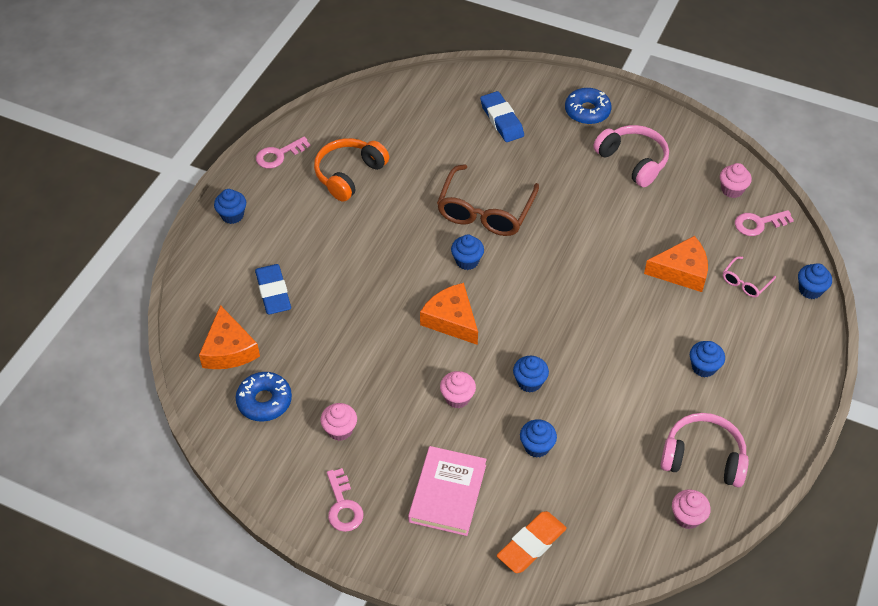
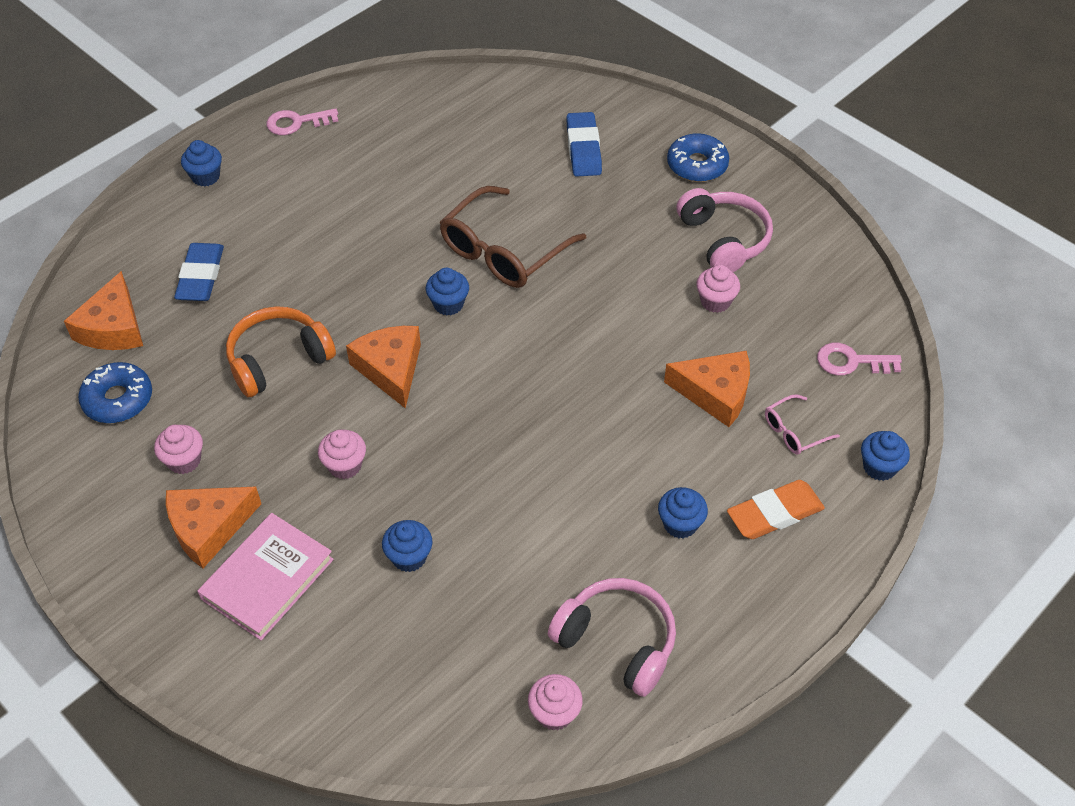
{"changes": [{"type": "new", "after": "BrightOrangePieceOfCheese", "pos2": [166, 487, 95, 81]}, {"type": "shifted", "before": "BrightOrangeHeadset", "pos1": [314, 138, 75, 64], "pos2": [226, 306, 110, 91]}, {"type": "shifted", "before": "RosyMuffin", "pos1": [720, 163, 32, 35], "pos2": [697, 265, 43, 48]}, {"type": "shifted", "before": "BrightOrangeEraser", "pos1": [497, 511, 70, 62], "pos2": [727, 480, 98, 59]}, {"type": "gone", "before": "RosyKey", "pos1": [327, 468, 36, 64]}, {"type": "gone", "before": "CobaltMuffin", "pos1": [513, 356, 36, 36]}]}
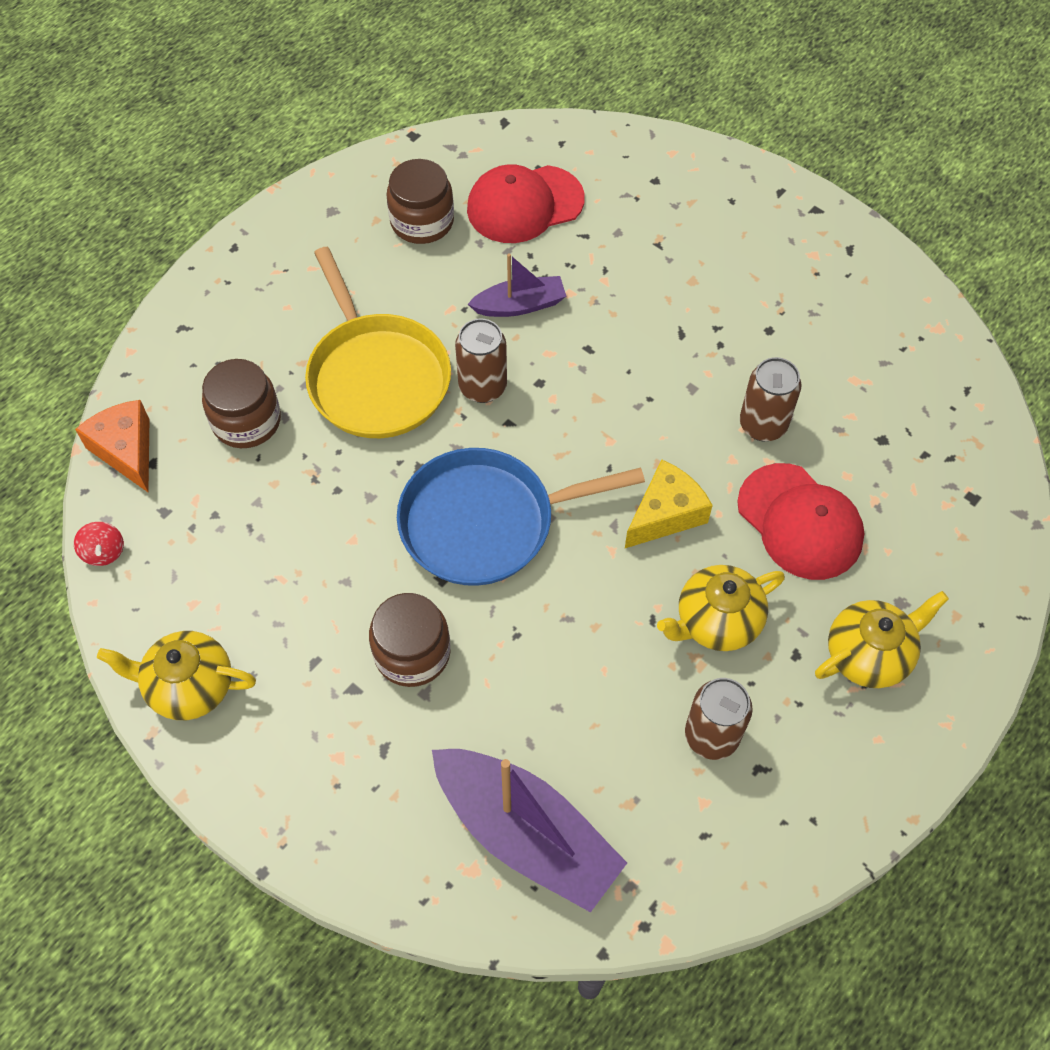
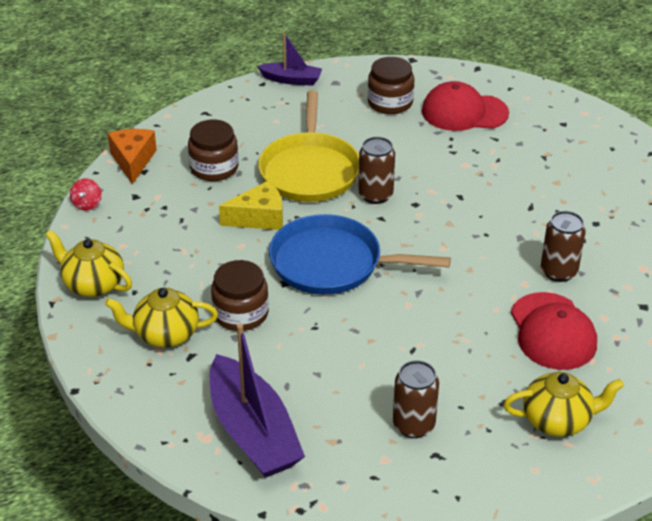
{"changes": [{"type": "shifted", "before": "BrightYellowTeapot", "pos1": [657, 565, 128, 86], "pos2": [105, 287, 113, 61]}, {"type": "shifted", "before": "BrightYellowPieceOfCheese", "pos1": [625, 459, 88, 89], "pos2": [219, 180, 64, 50]}, {"type": "shifted", "before": "RoyalPurpleToyBoat", "pos1": [468, 254, 98, 63], "pos2": [257, 32, 65, 54]}]}
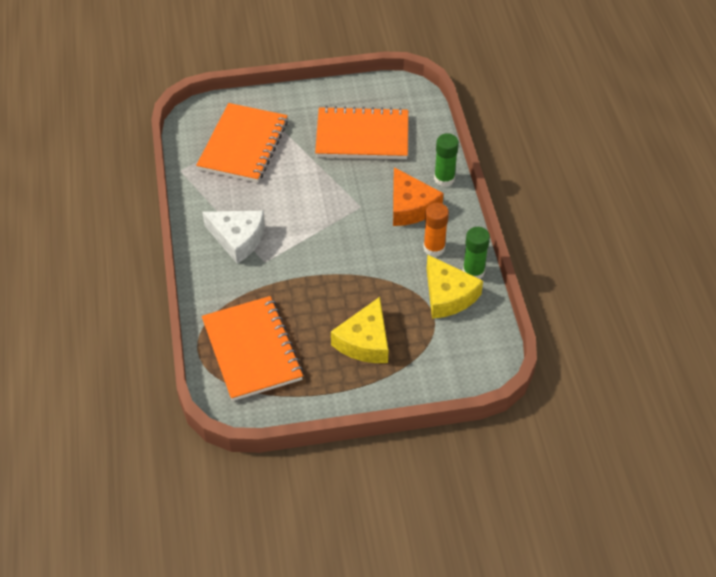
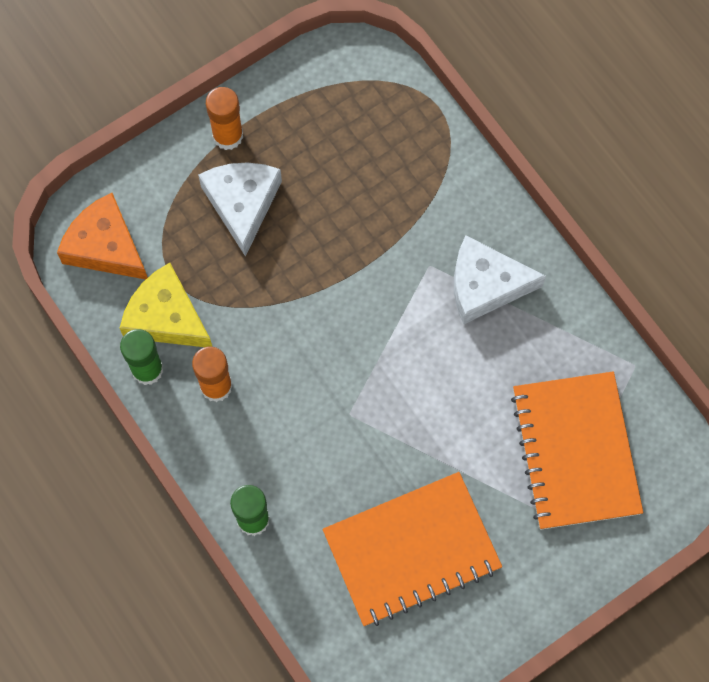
{"changes": [{"type": "shifted", "before": "BrightOrangePieceOfCheese", "pos1": [393, 167, 50, 59], "pos2": [57, 193, 91, 87]}, {"type": "repainted", "before": "BrightYellowPieceOfCheese", "after": "PureWhitePieceOfCheese", "pos1": [331, 297, 57, 66], "pos2": [198, 162, 84, 95]}, {"type": "new", "after": "BrightOrangeGlueStick", "pos2": [206, 87, 37, 63]}, {"type": "gone", "before": "BrightOrangeNotebook", "pos1": [202, 296, 101, 105]}]}
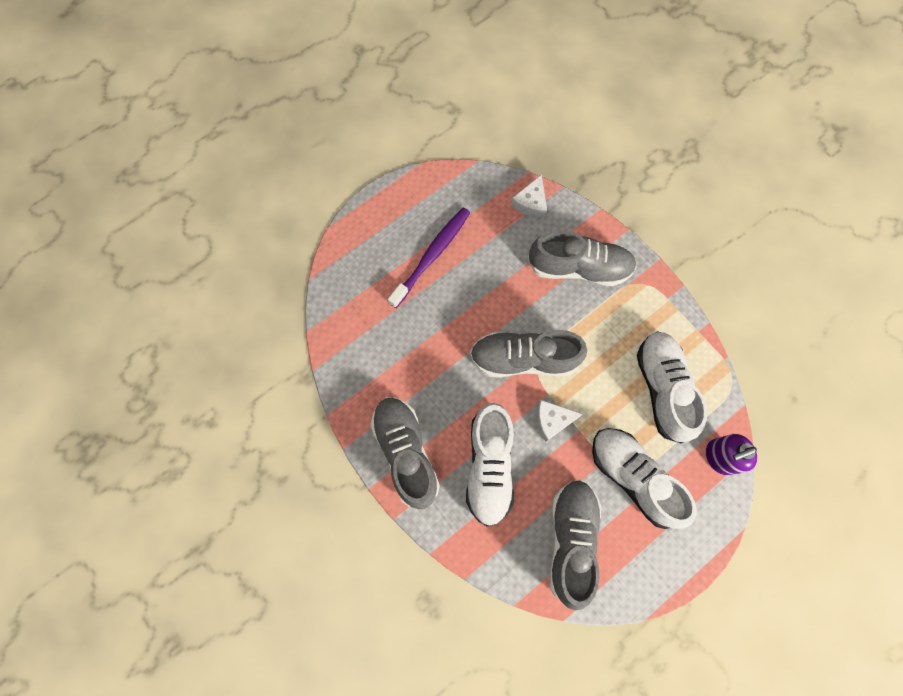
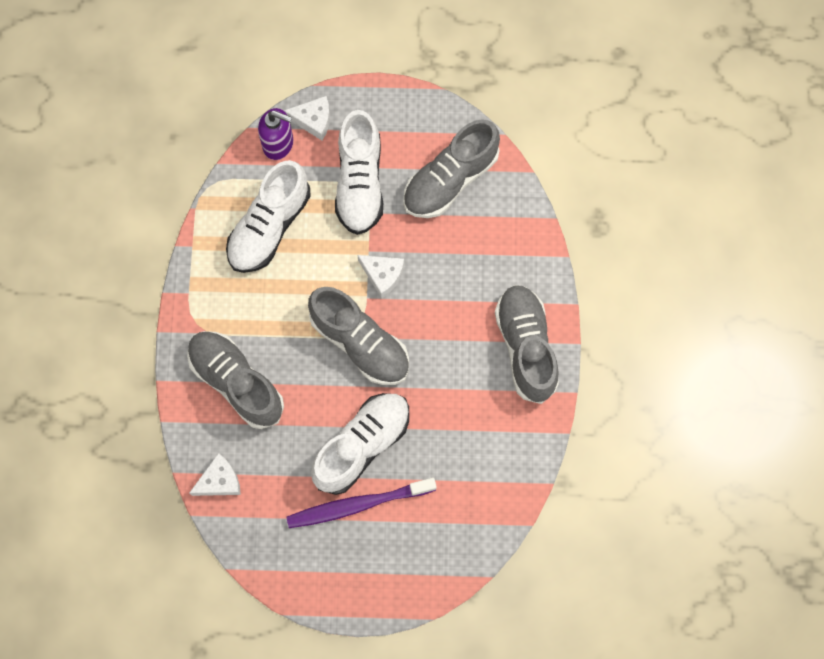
{"changes": [{"type": "new", "after": "PureWhitePieceOfCheese", "pos2": [284, 96, 46, 44]}, {"type": "shifted", "before": "PureWhiteLaceUpShoe", "pos1": [466, 403, 48, 124], "pos2": [311, 393, 98, 102]}, {"type": "rotated", "before": "GreyLaceUpShoe", "pos1": [370, 397, 70, 112], "pos2": [495, 285, 64, 119], "turn": 150}]}
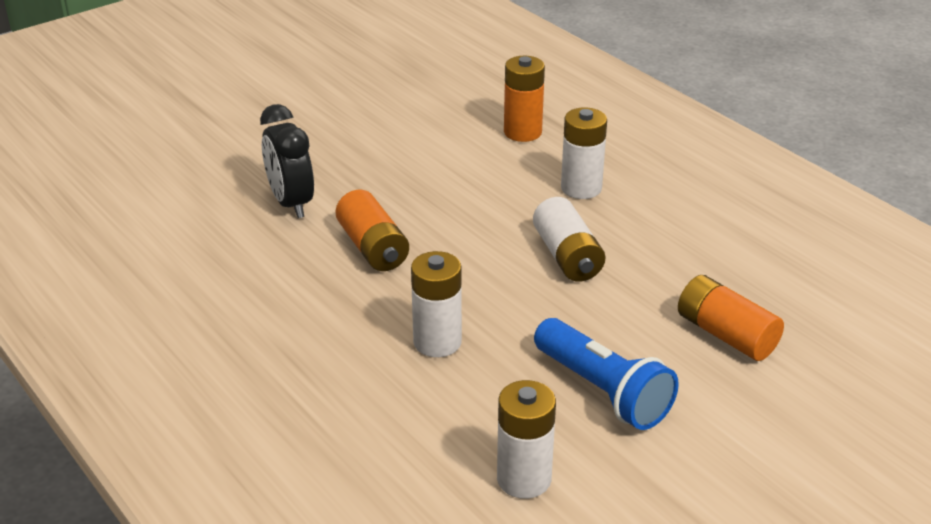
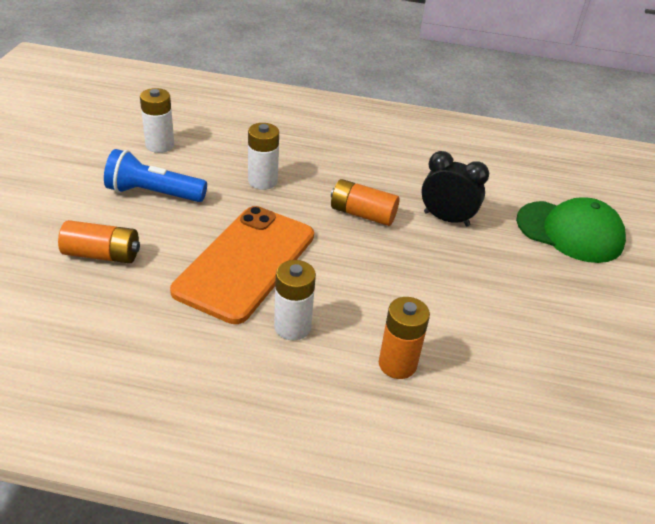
{"changes": [{"type": "swapped", "before": "PureWhiteBattery", "after": "BrightOrangeMobilePhone", "pos1": [533, 197, 72, 85], "pos2": [170, 206, 144, 118]}, {"type": "new", "after": "EmeraldCap", "pos2": [516, 197, 110, 66]}]}
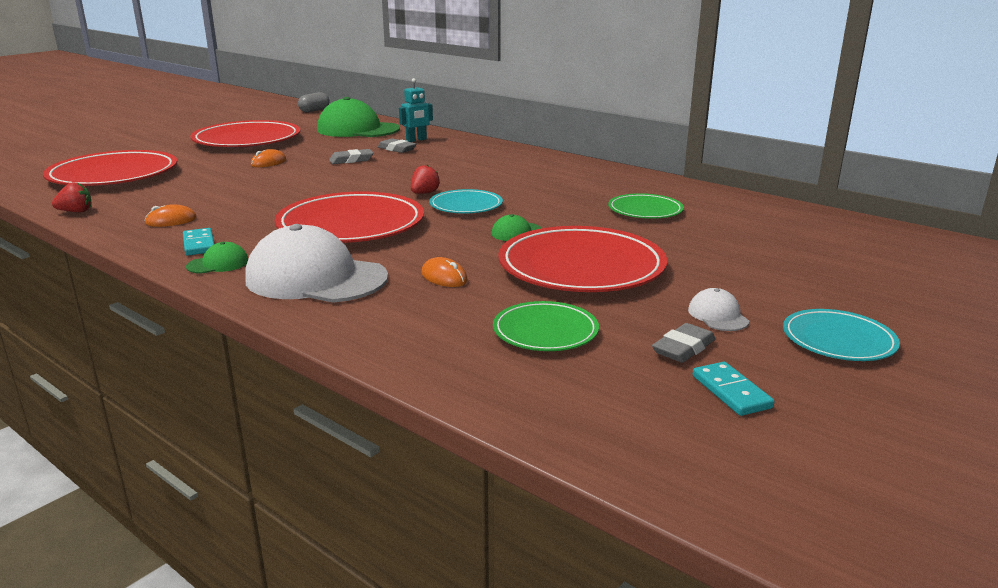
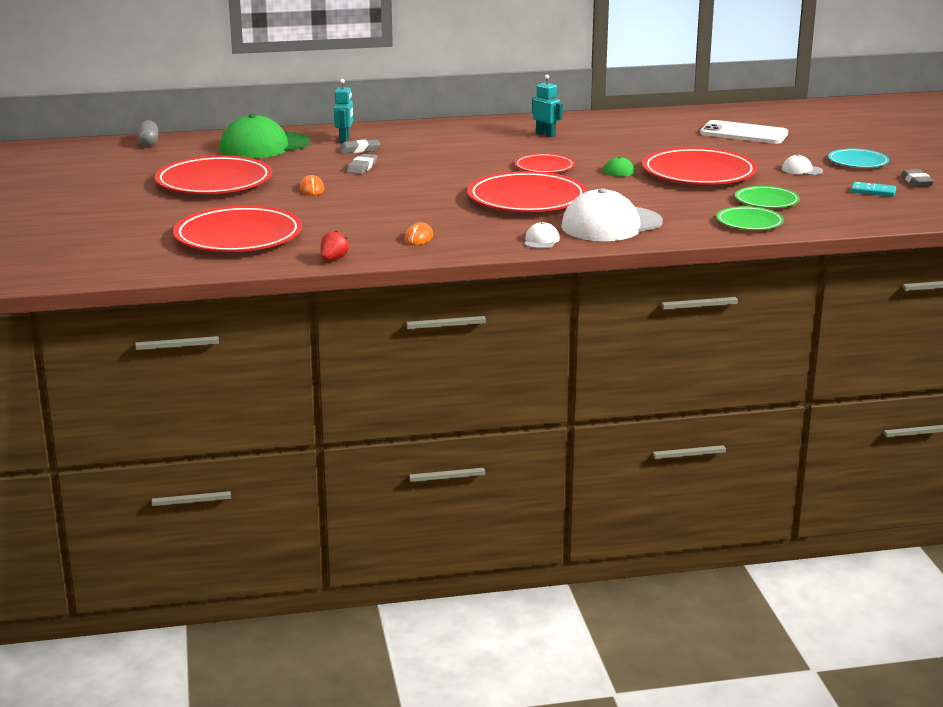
{"changes": [{"type": "repainted", "before": "TurquoiseFlatDish", "after": "RedFlatDish", "pos1": [429, 189, 74, 25], "pos2": [515, 153, 60, 20]}, {"type": "repainted", "before": "EmeraldCap", "after": "PureWhiteCap", "pos1": [186, 242, 62, 32], "pos2": [524, 222, 36, 27]}, {"type": "new", "after": "TurquoiseRobot", "pos2": [532, 74, 31, 63]}, {"type": "new", "after": "PureWhiteMobilePhone", "pos2": [700, 120, 88, 24]}, {"type": "shifted", "before": "EmeraldFlatDish", "pos1": [608, 193, 76, 26], "pos2": [716, 206, 68, 24]}, {"type": "shifted", "before": "GreyEraser", "pos1": [652, 323, 63, 40], "pos2": [901, 169, 33, 18]}, {"type": "gone", "before": "TurquoiseDominoPiece", "pos1": [183, 228, 31, 27]}, {"type": "gone", "before": "RedToyStrawberry", "pos1": [411, 165, 29, 29]}, {"type": "gone", "before": "BrightOrangePcMouse", "pos1": [421, 257, 47, 30]}]}
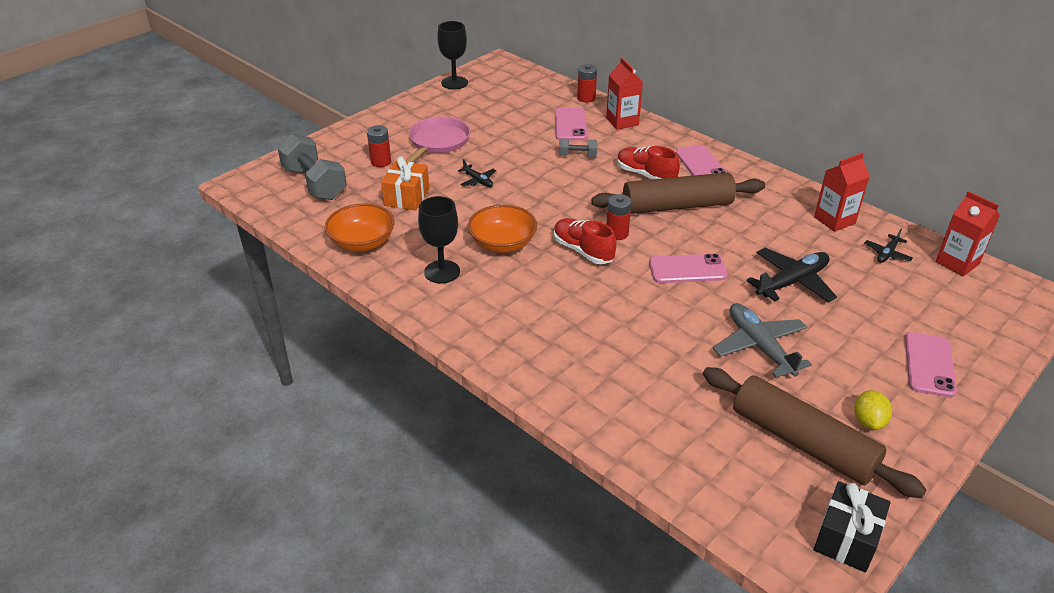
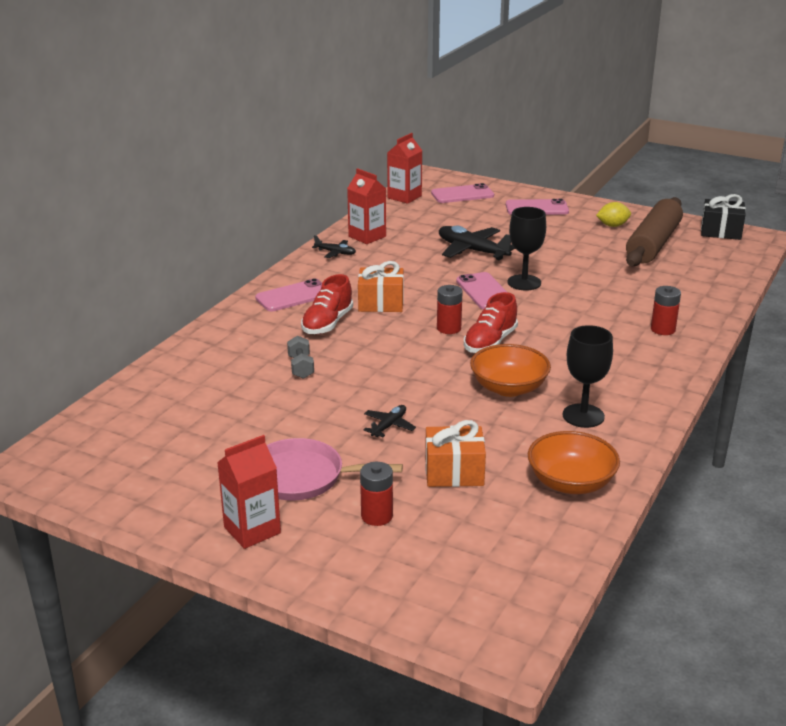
{"changes": [{"type": "shifted", "before": "RedCarton", "pos1": [606, 58, 37, 72], "pos2": [217, 435, 64, 114]}, {"type": "shifted", "before": "EbonyPlane", "pos1": [865, 229, 48, 34], "pos2": [312, 235, 44, 23]}, {"type": "swapped", "before": "DarkBrownDoughRoller", "after": "BrightOrangePresent", "pos1": [591, 172, 174, 42], "pos2": [358, 261, 46, 51]}, {"type": "shifted", "before": "RosyMobilePhone", "pos1": [555, 108, 32, 33], "pos2": [431, 183, 63, 20]}, {"type": "shifted", "before": "EbonyWineGlass", "pos1": [437, 21, 31, 69], "pos2": [507, 207, 39, 83]}, {"type": "shifted", "before": "RedBattery", "pos1": [577, 64, 20, 39], "pos2": [651, 286, 30, 49]}, {"type": "gone", "before": "GreyDumbbell", "pos1": [278, 134, 69, 66]}, {"type": "gone", "before": "GreyPlane", "pos1": [713, 303, 99, 75]}]}
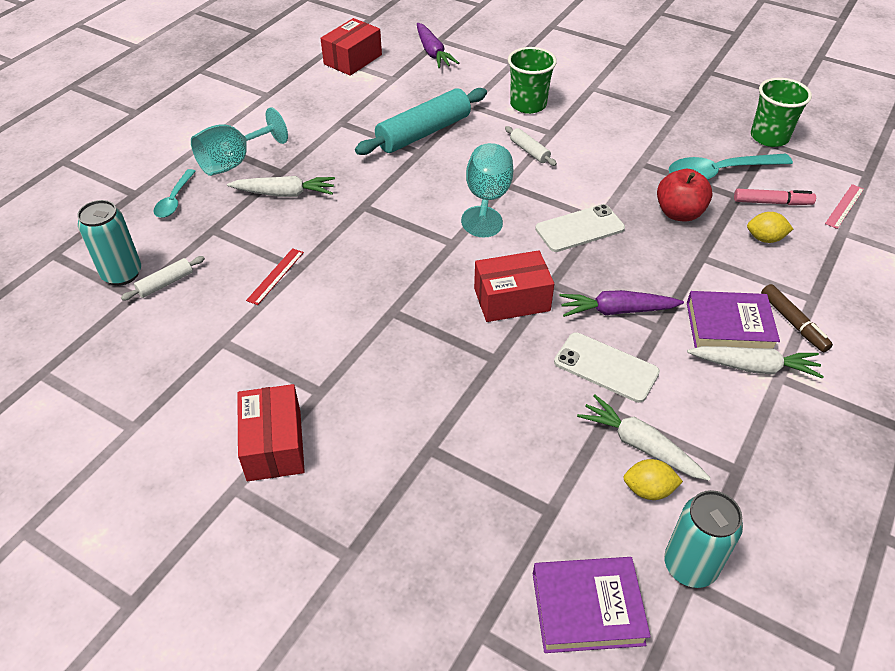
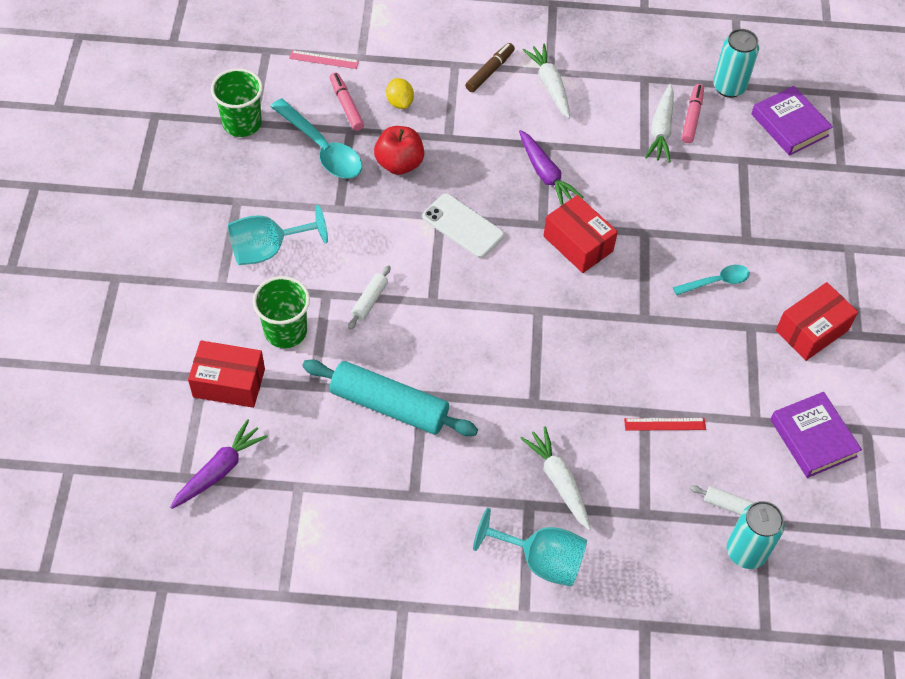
{"changes": [{"type": "shifted", "before": "RedParcel", "pos1": [321, 18, 61, 58], "pos2": [188, 341, 77, 67]}, {"type": "shifted", "before": "TurquoiseWineGlass", "pos1": [461, 143, 52, 95], "pos2": [228, 205, 100, 60]}, {"type": "shifted", "before": "TurquoiseTeaspoon", "pos1": [154, 169, 42, 49], "pos2": [673, 265, 77, 30]}, {"type": "swapped", "before": "BrightYellowToyLemon", "after": "RosyFeltPen", "pos1": [623, 459, 60, 41], "pos2": [682, 84, 22, 59]}, {"type": "shifted", "before": "RoyalPurpleHardcover", "pos1": [687, 291, 93, 58], "pos2": [770, 392, 92, 86]}, {"type": "gone", "before": "PureWhiteMobilePhone", "pos1": [554, 332, 106, 71]}]}
